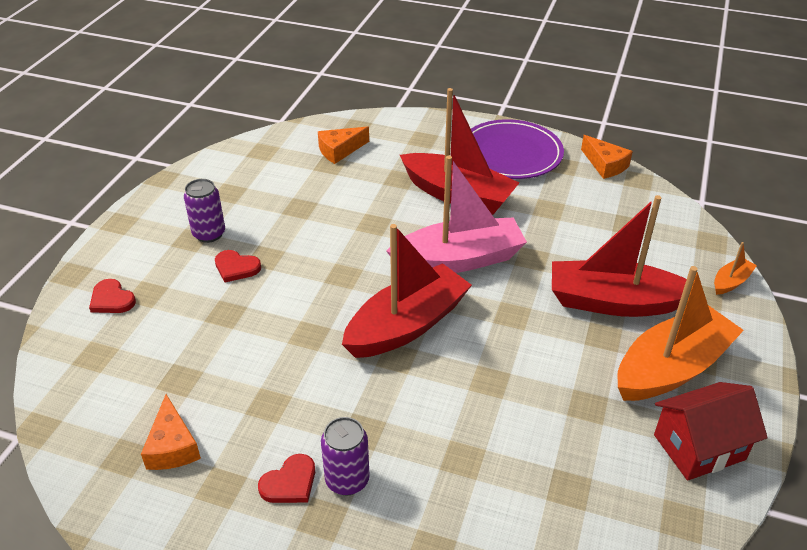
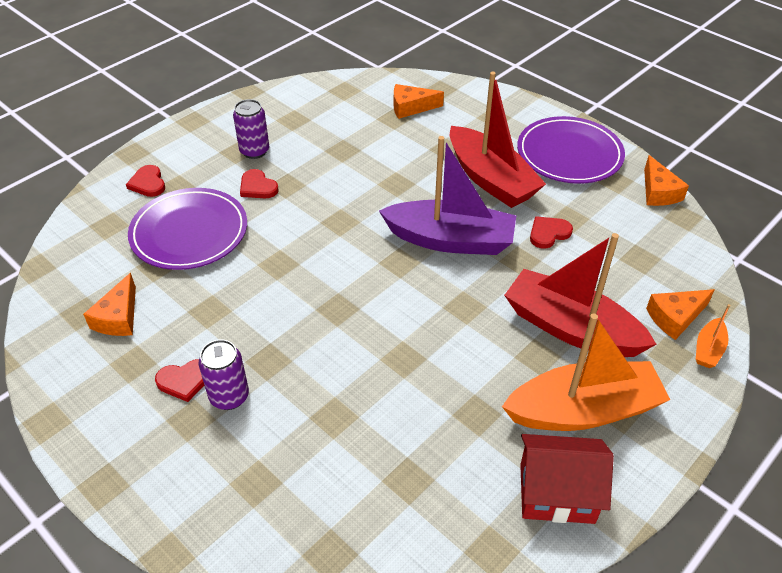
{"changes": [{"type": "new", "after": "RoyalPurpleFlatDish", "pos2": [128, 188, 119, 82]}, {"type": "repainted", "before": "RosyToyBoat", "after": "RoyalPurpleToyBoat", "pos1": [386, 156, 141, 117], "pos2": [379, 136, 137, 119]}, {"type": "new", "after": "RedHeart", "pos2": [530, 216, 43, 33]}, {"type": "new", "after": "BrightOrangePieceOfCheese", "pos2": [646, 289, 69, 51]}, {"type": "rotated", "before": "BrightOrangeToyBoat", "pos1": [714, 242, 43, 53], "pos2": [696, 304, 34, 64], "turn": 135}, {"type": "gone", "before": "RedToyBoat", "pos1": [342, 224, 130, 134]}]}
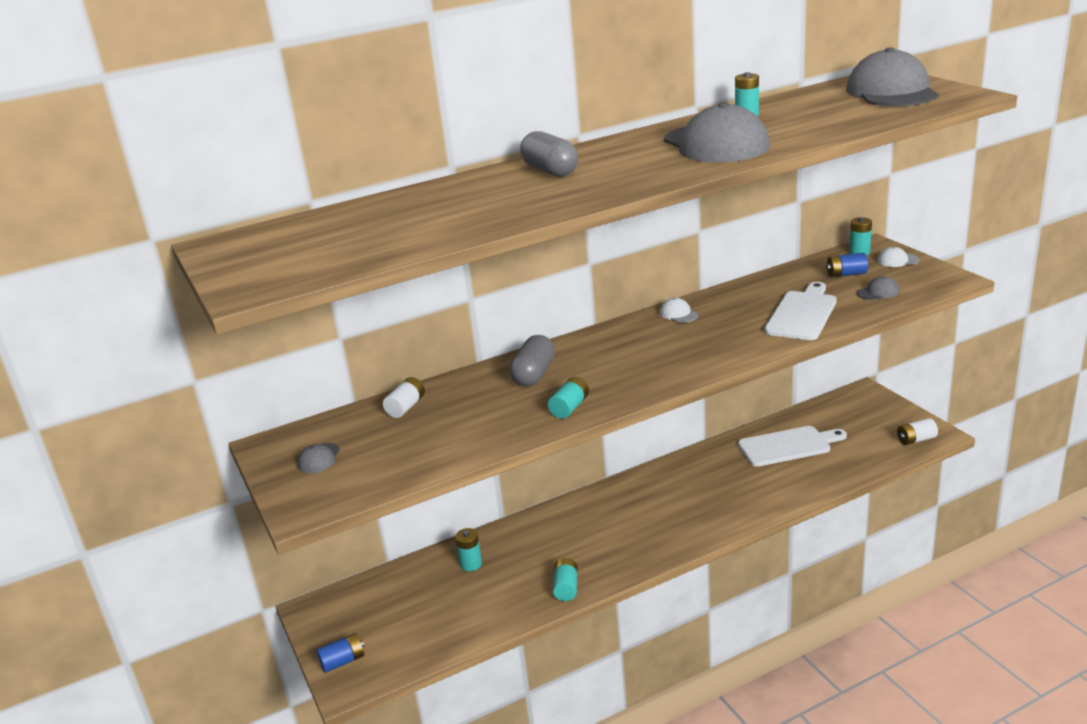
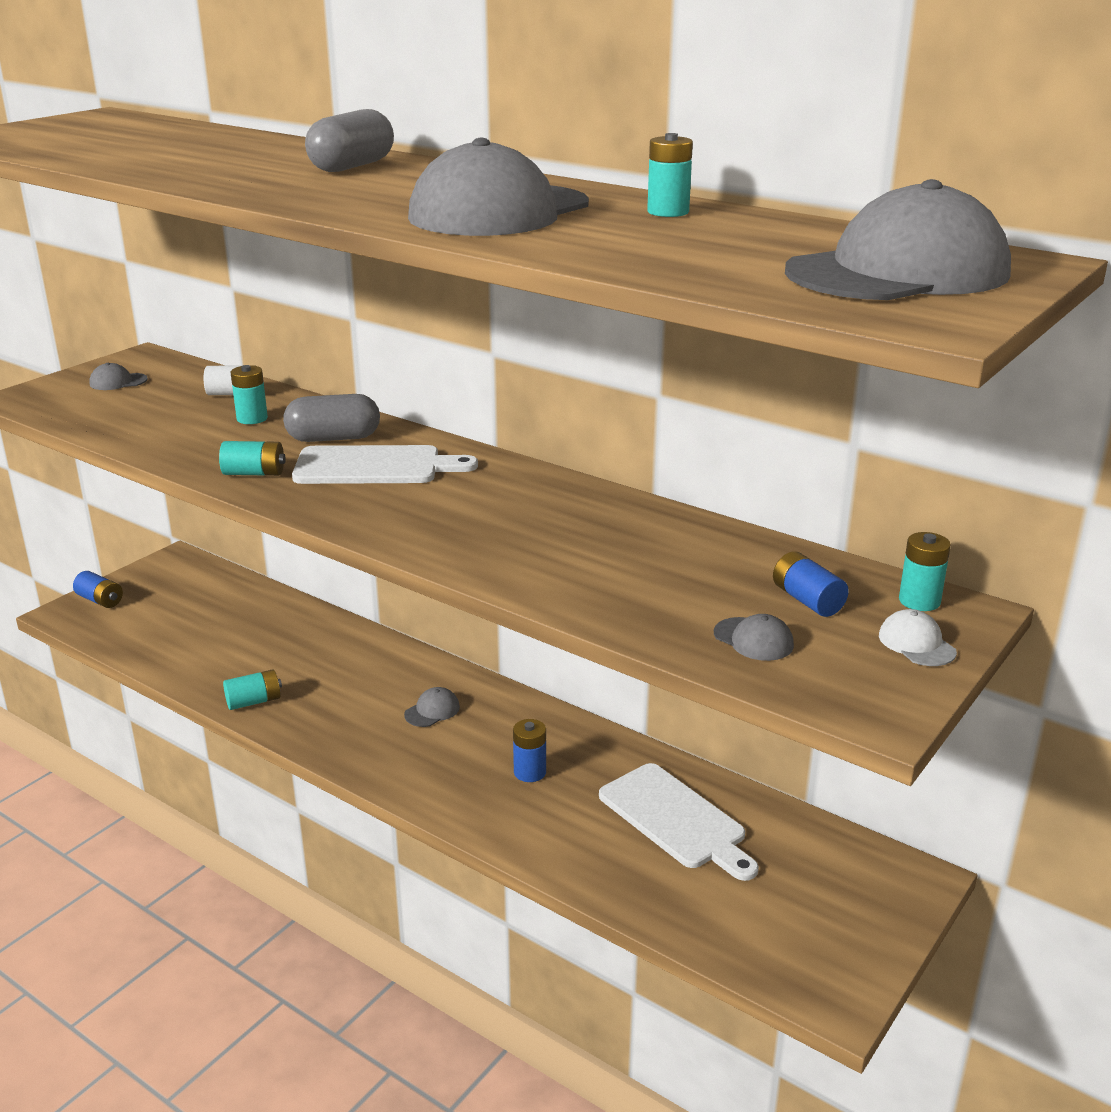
{"changes": [{"type": "shifted", "before": "TurquoiseBattery", "pos1": [455, 528, 27, 43], "pos2": [230, 365, 38, 59]}, {"type": "shifted", "before": "PureWhiteChoppingBoard", "pos1": [765, 282, 72, 58], "pos2": [292, 445, 186, 39]}, {"type": "new", "after": "GreyCap", "pos2": [404, 687, 56, 40]}, {"type": "new", "after": "CobaltBattery", "pos2": [513, 719, 33, 63]}, {"type": "gone", "before": "PureWhiteCap", "pos1": [660, 298, 38, 25]}, {"type": "gone", "before": "PureWhiteBattery", "pos1": [897, 418, 41, 27]}]}
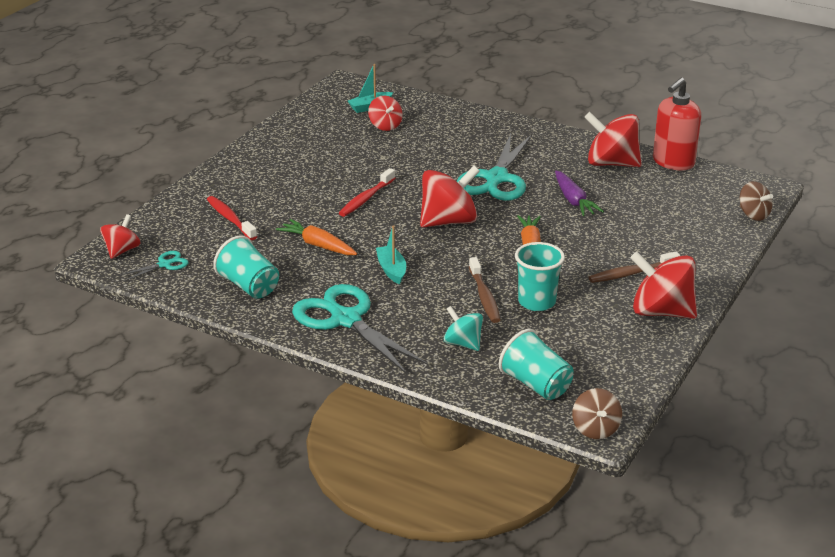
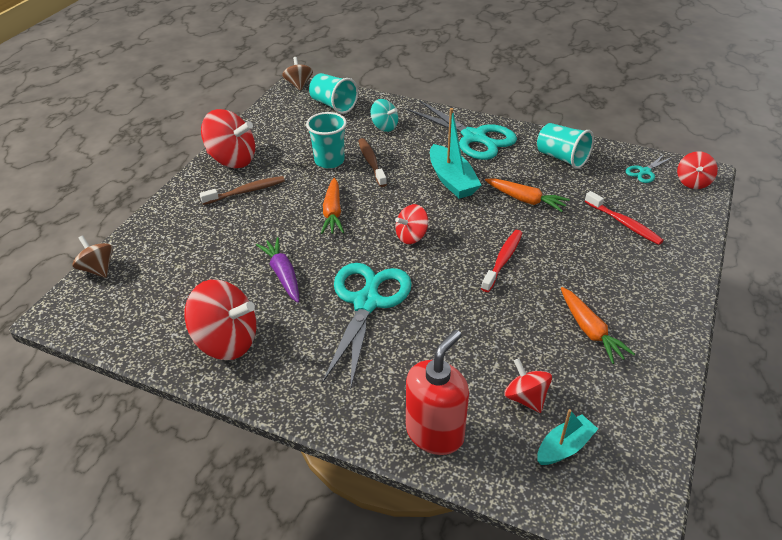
{"changes": [{"type": "scaled", "before": "RedWhirligig", "pos1": [420, 166, 60, 62], "pos2": [395, 204, 33, 40], "scale": 0.57}, {"type": "shifted", "before": "RedPumpBottle", "pos1": [653, 78, 48, 92], "pos2": [406, 330, 63, 125]}, {"type": "scaled", "before": "TurquoiseToyBoat", "pos1": [376, 225, 30, 59], "pos2": [430, 108, 51, 91], "scale": 1.6}, {"type": "new", "after": "BrightOrangeToyCarrot", "pos2": [561, 287, 74, 77]}]}
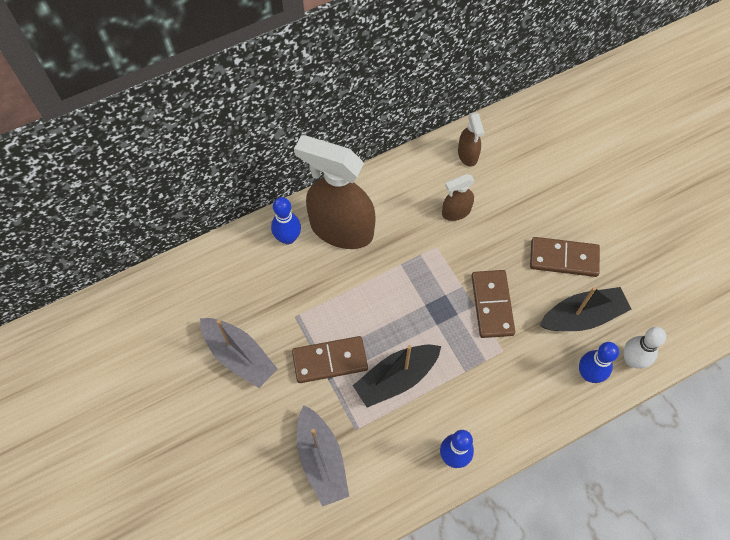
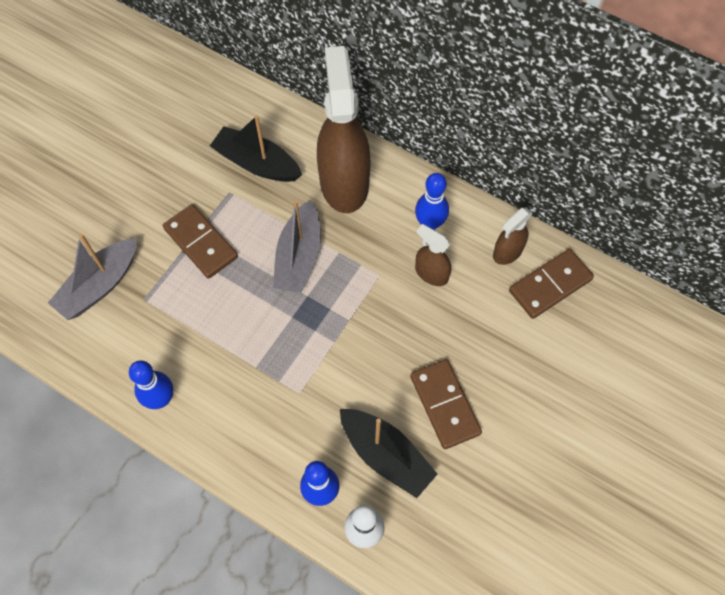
{"changes": [{"type": "shifted", "before": "EbonyToyBoat", "pos1": [353, 345, 88, 63], "pos2": [210, 115, 92, 67]}, {"type": "shifted", "before": "GreyToyBoat", "pos1": [200, 318, 78, 70], "pos2": [273, 200, 48, 93]}, {"type": "shifted", "before": "CobaltSkittle", "pos1": [271, 197, 30, 48], "pos2": [415, 173, 34, 57]}, {"type": "shifted", "before": "DarkBrownDominoPiece", "pos1": [472, 270, 43, 68], "pos2": [509, 249, 85, 70]}]}
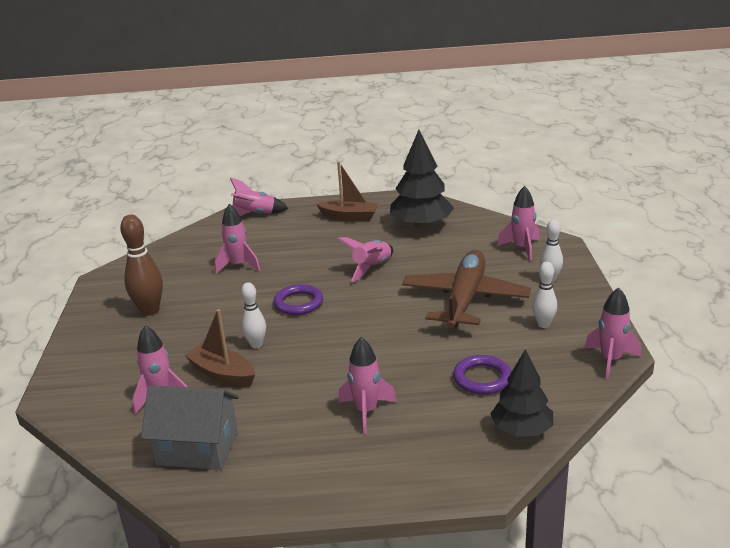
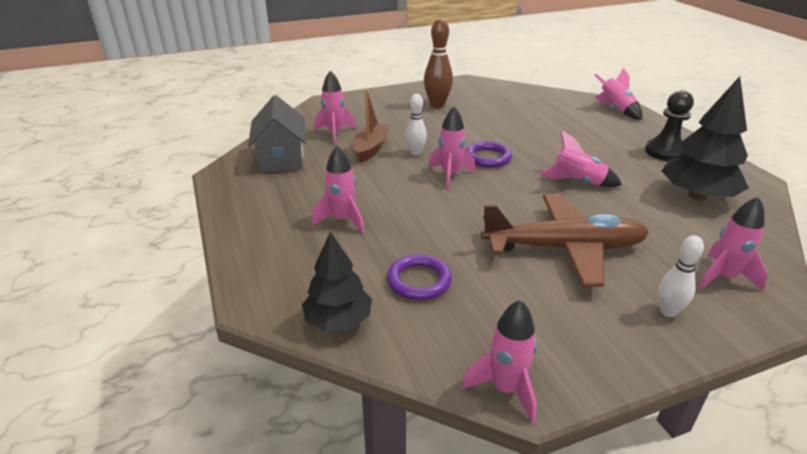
{"changes": [{"type": "shifted", "before": "RosyToyRocket", "pos1": [215, 204, 45, 70], "pos2": [428, 107, 47, 83]}, {"type": "swapped", "before": "DarkBrownToyBoat", "after": "EbonyGamePawn", "pos1": [316, 162, 62, 59], "pos2": [645, 90, 49, 71]}, {"type": "gone", "before": "PureWhiteSkittle", "pos1": [532, 261, 25, 67]}]}
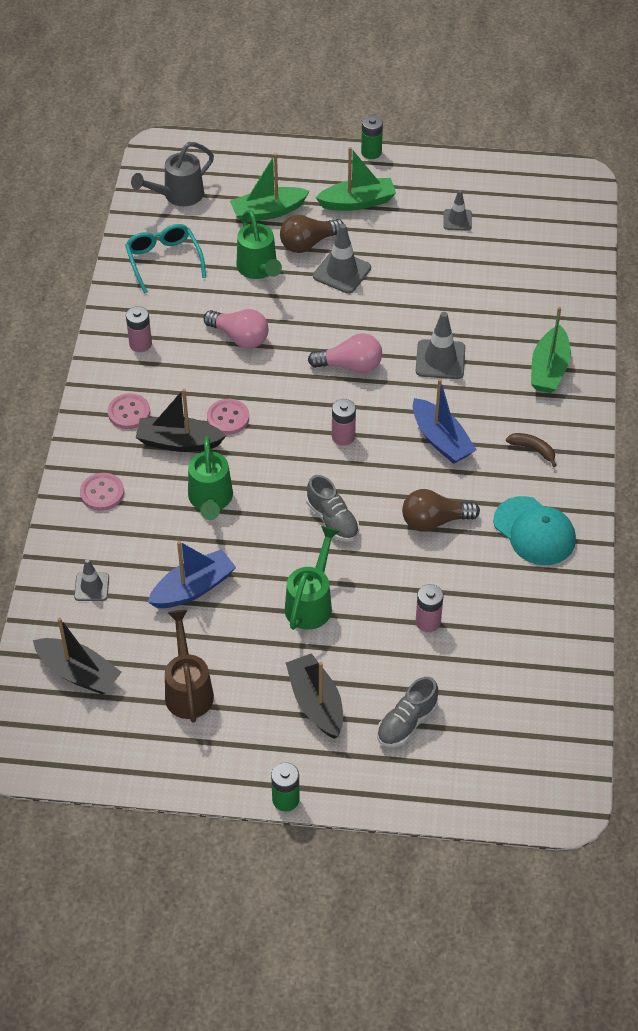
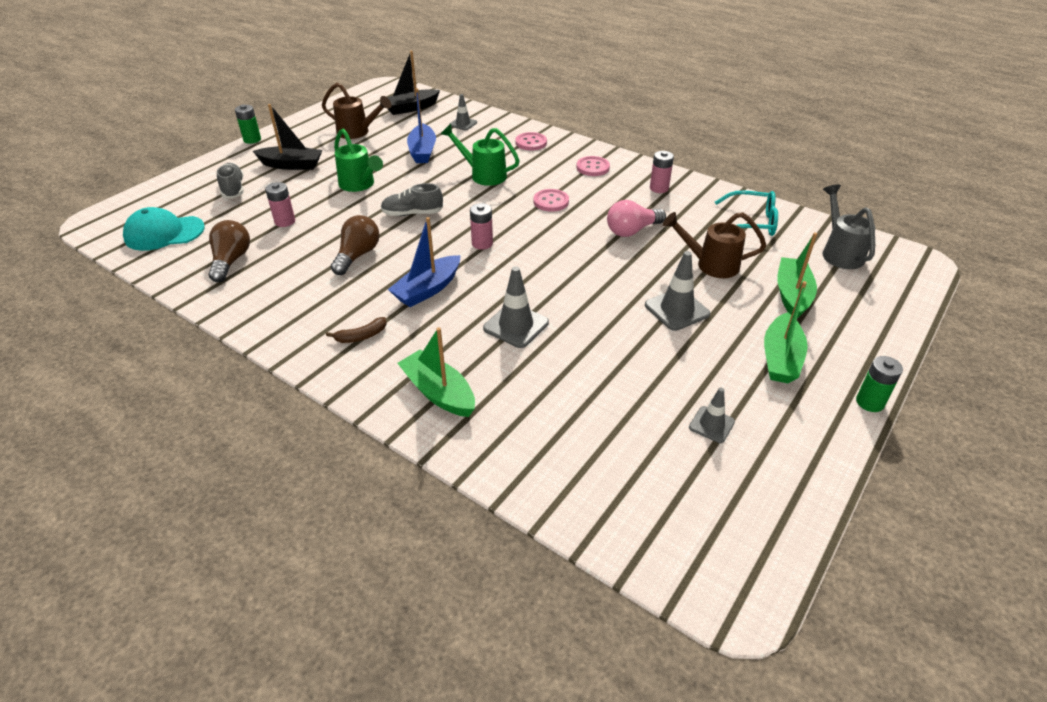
{"changes": [{"type": "shifted", "before": "TurquoiseCap", "pos1": [493, 496, 83, 69], "pos2": [123, 207, 82, 44]}, {"type": "shifted", "before": "DarkBrownLightBulb", "pos1": [280, 215, 64, 38], "pos2": [208, 220, 42, 62]}, {"type": "rotated", "before": "CobaltToyBoat", "pos1": [413, 379, 64, 85], "pos2": [388, 217, 72, 90], "turn": -45}, {"type": "repainted", "before": "EmeraldWateringPot", "after": "DarkBrownWateringPot", "pos1": [236, 210, 46, 69], "pos2": [663, 212, 103, 66]}, {"type": "gone", "before": "EbonyToyBoat", "pos1": [135, 389, 91, 63]}, {"type": "gone", "before": "RosyLightBulb", "pos1": [308, 333, 74, 40]}]}
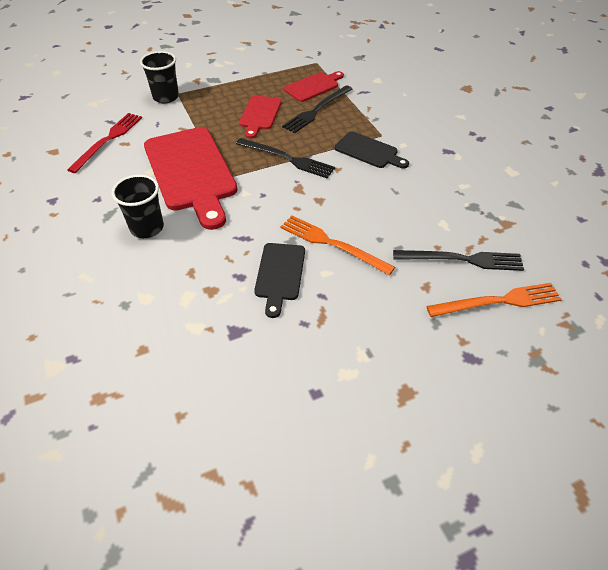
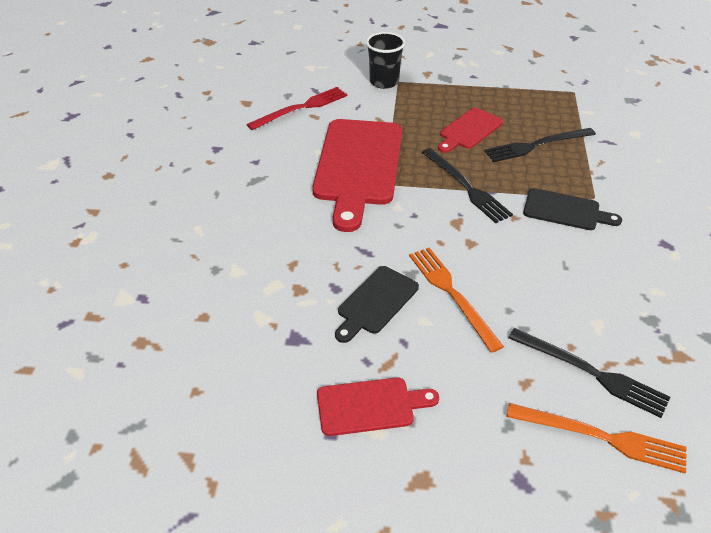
{"changes": [{"type": "shifted", "before": "RedChoppingBoard", "pos1": [284, 71, 60, 31], "pos2": [317, 377, 122, 59]}, {"type": "rotated", "before": "EbonyChoppingBoard", "pos1": [335, 131, 74, 38], "pos2": [523, 188, 99, 42], "turn": -45}, {"type": "gone", "before": "EbonyCup", "pos1": [111, 174, 53, 64]}]}
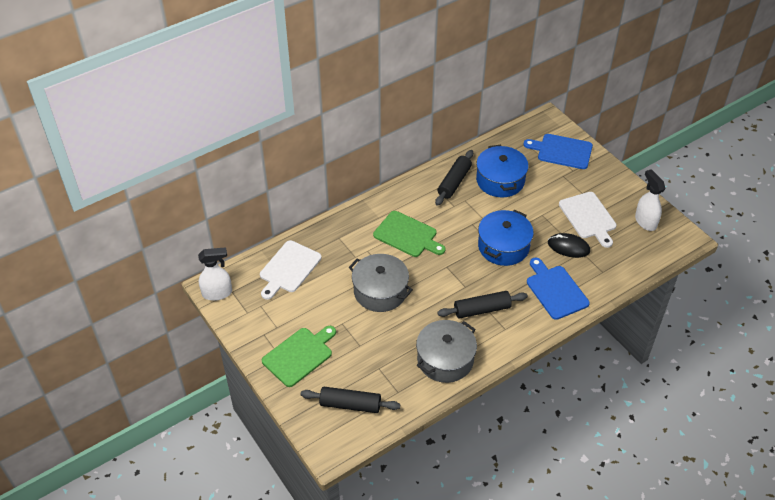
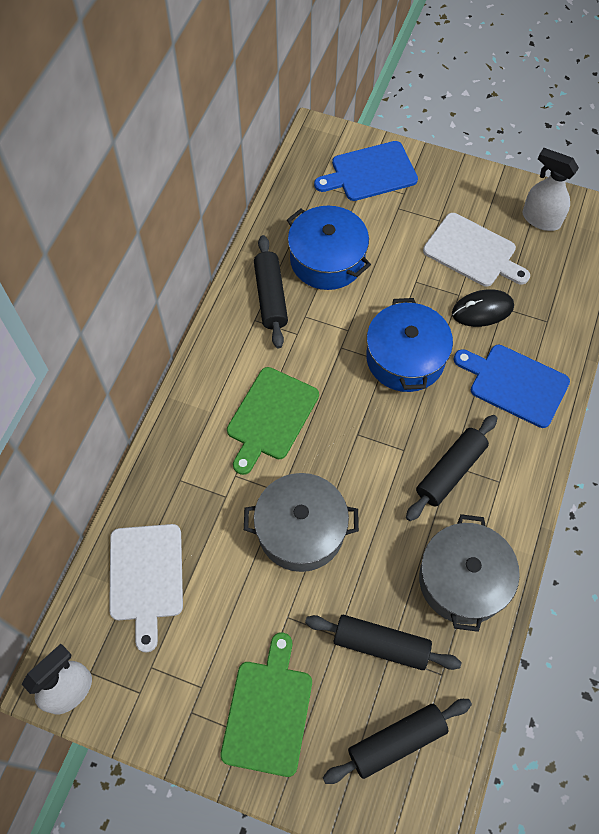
{"changes": [{"type": "rotated", "before": "EmeraldChoppingBoard", "pos1": [373, 211, 72, 46], "pos2": [227, 367, 92, 108], "turn": 120}, {"type": "new", "after": "EbonyDoughRoller", "pos2": [305, 615, 156, 55]}]}
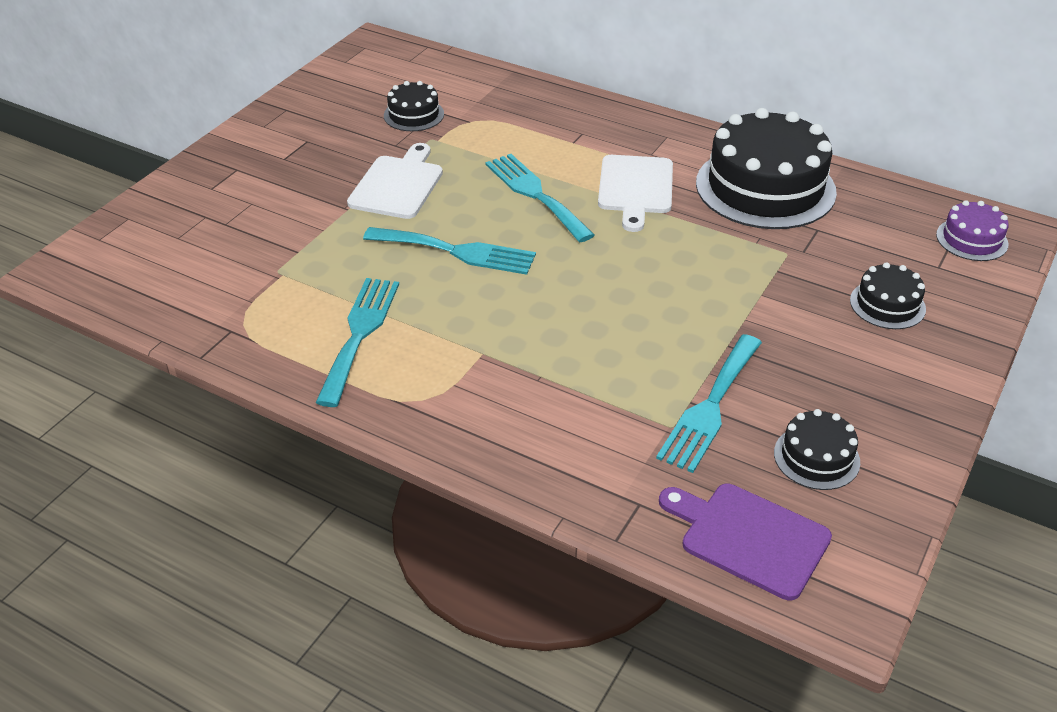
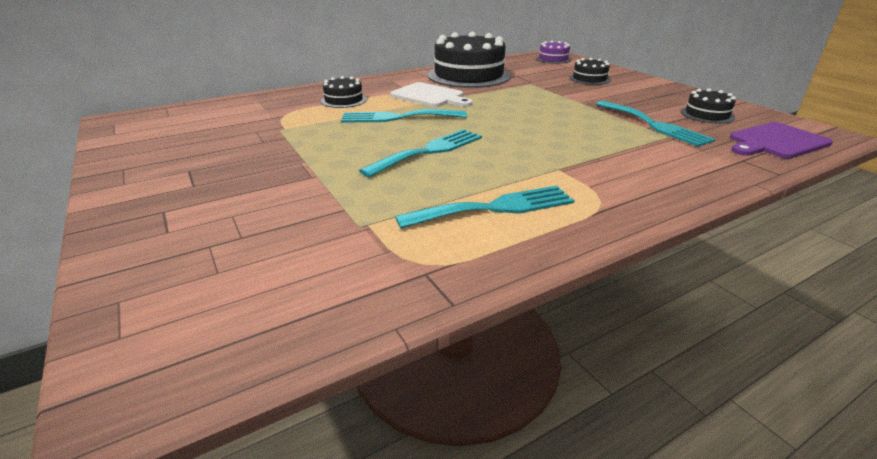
{"changes": [{"type": "shifted", "before": "EbonyGateau", "pos1": [384, 81, 60, 50], "pos2": [321, 76, 46, 32]}, {"type": "rotated", "before": "TurquoiseFork", "pos1": [315, 278, 84, 129], "pos2": [395, 185, 180, 44], "turn": 120}, {"type": "gone", "before": "PureWhiteChoppingBoard", "pos1": [347, 143, 96, 76]}]}
